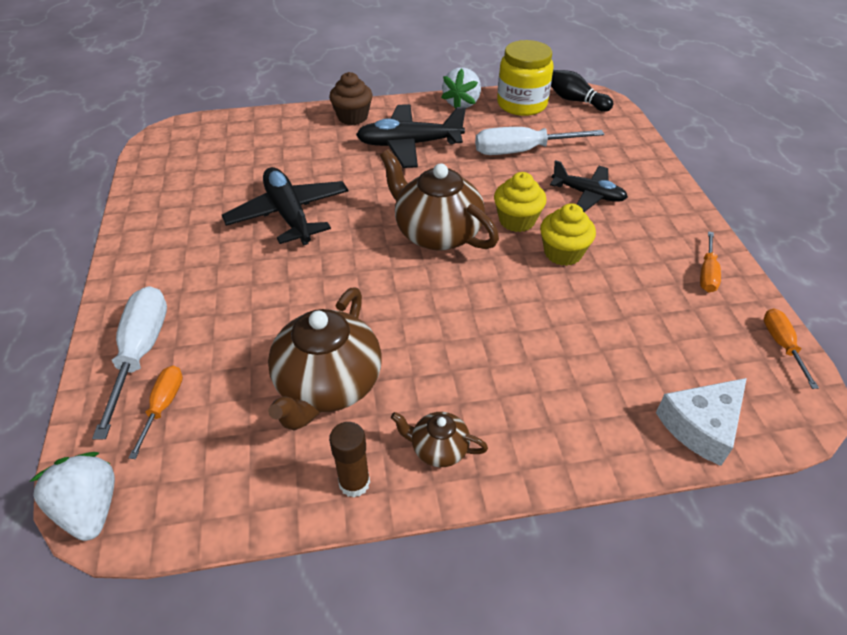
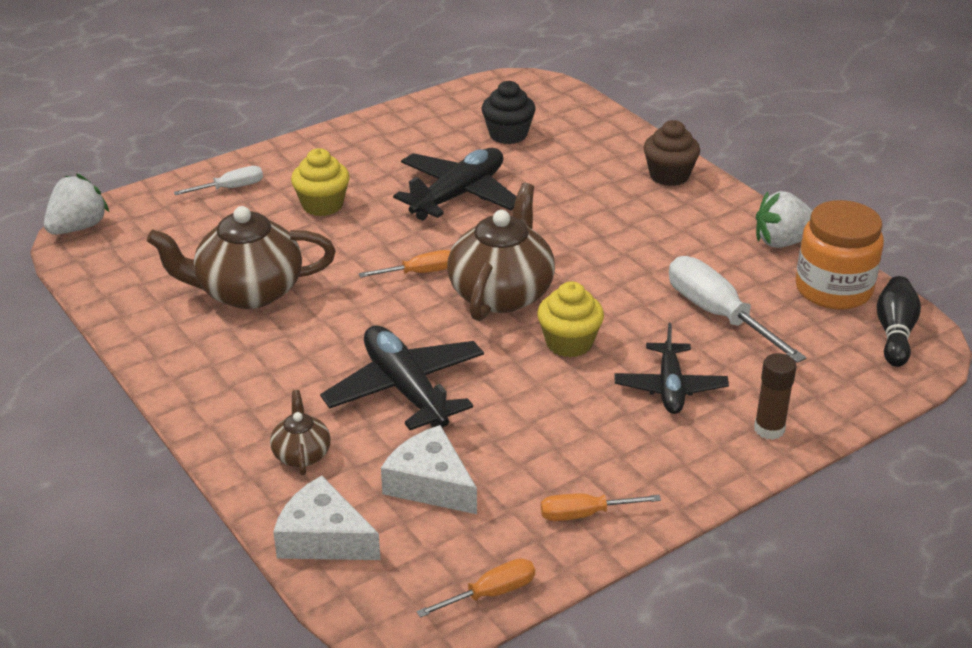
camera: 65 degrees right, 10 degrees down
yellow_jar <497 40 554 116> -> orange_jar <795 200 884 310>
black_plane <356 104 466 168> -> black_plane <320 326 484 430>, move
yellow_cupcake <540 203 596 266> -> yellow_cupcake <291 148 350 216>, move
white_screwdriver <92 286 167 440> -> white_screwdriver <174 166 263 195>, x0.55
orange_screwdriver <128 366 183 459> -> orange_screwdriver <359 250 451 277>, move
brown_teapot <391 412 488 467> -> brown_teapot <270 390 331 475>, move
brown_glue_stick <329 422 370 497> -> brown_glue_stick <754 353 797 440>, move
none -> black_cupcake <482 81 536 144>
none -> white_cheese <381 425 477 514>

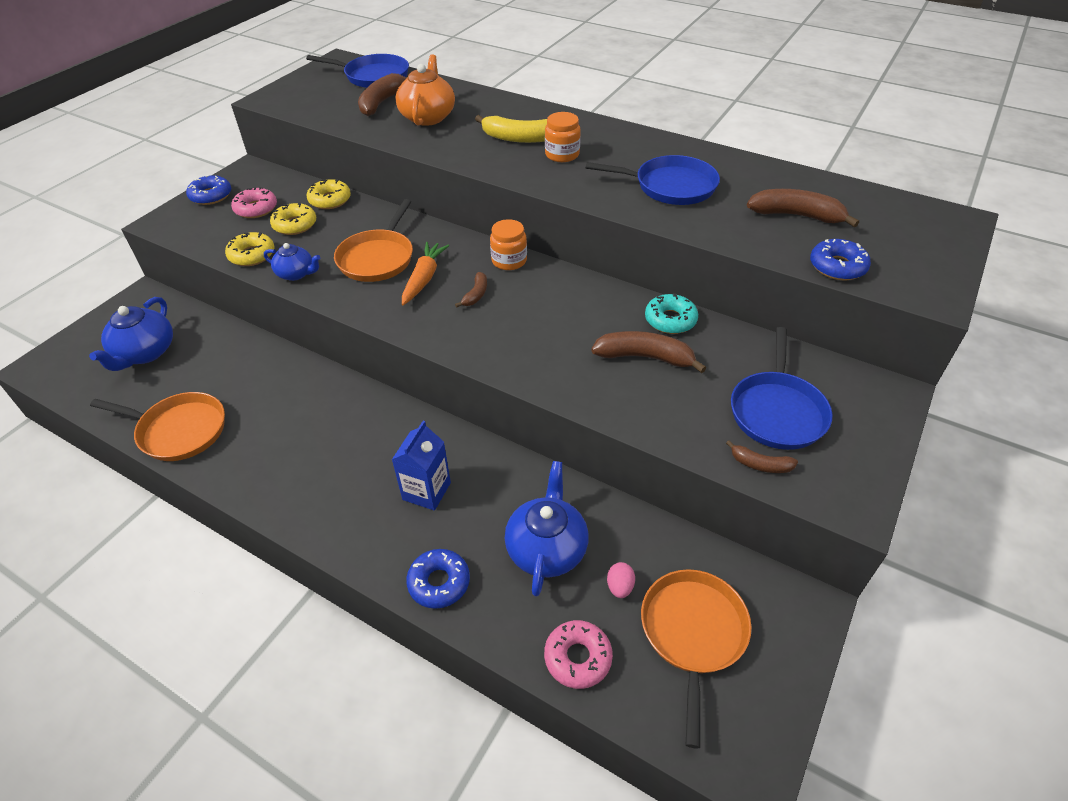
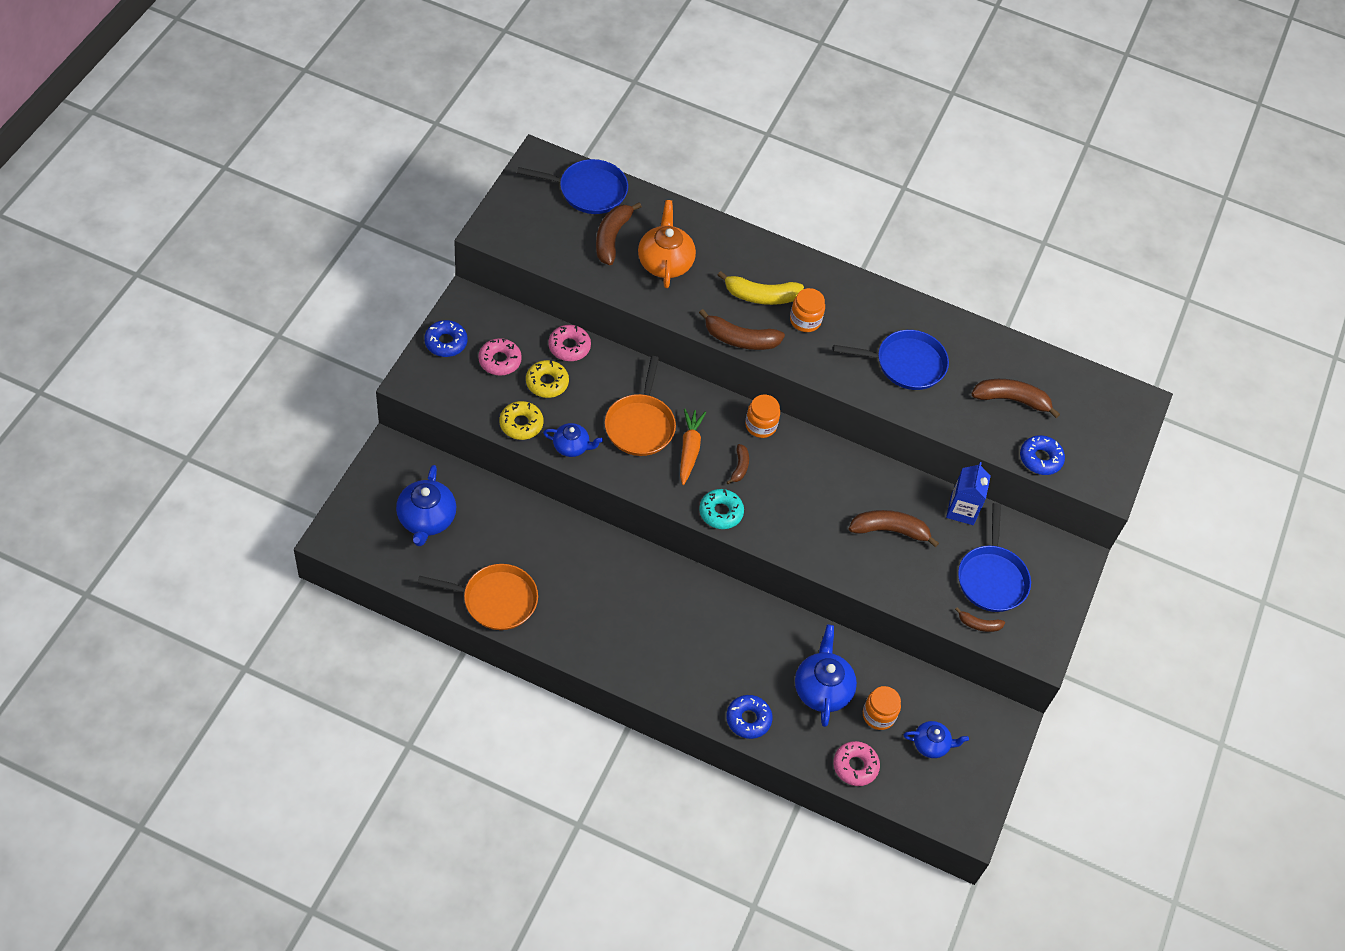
camera: 15 degrees left, 10 degrees up
yellow_donut <307 179 351 209> -> pink_donut <548 325 591 361>
turquoise_donut <645 293 698 334> -> turquoise_donut <699 489 744 529>, move
blue_carton <392 421 451 510> -> blue_carton <946 462 991 525>, move
pink_egg <607 562 635 598> -> orange_jar <863 686 901 730>
orange_pan <641 569 752 748> -> blue_teapot <904 721 969 758>
none -> brown_banana <699 309 785 350>

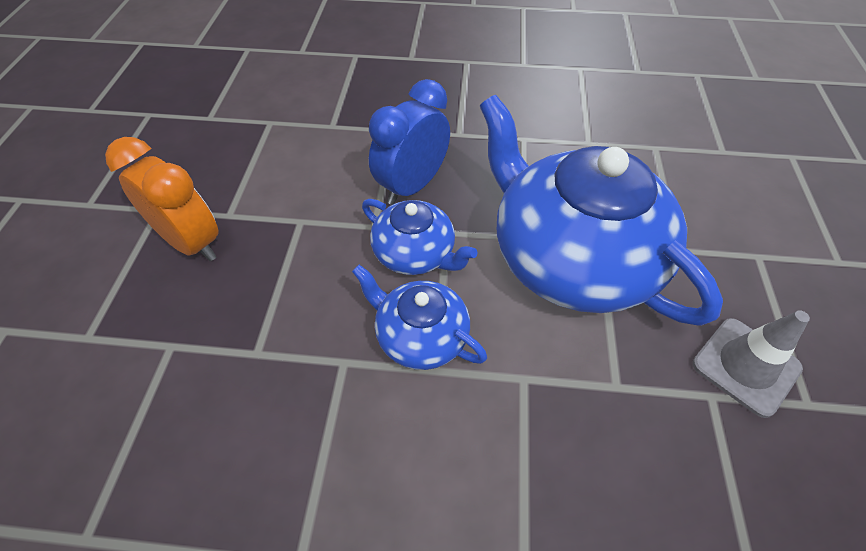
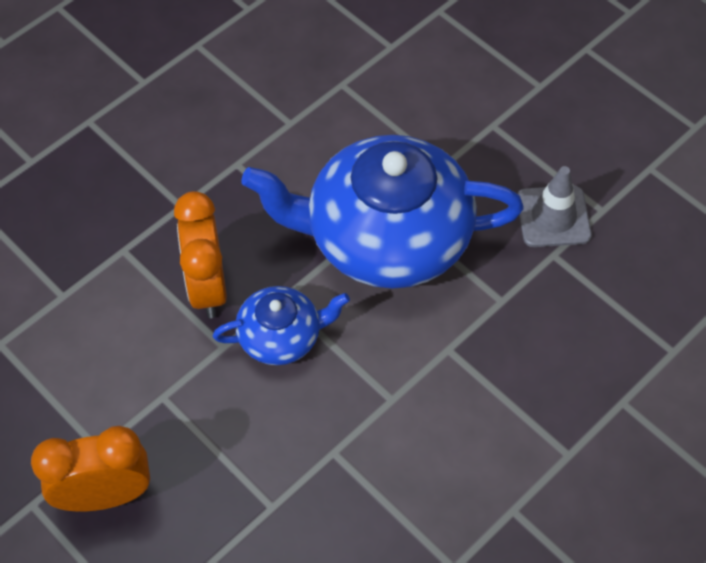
camera: 50 degrees left, 5 degrees up
blue_clock <369 79 450 205> -> orange_clock <174 191 227 318>
blue_teapot <352 265 487 370> -> none

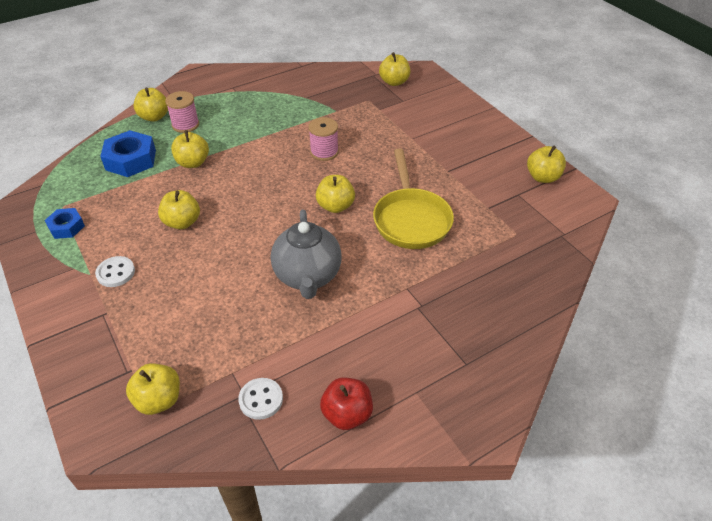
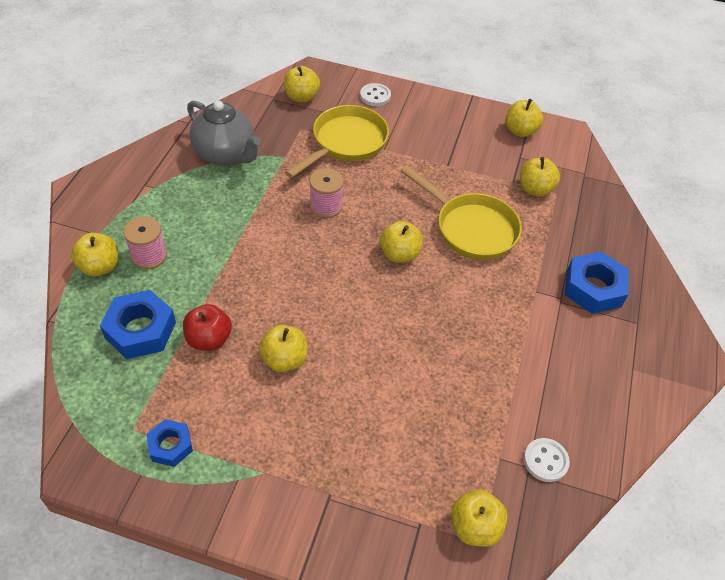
camera: 45 degrees left, 5 degrees up
yellow_apple <171 130 209 168> -> yellow_apple <520 157 560 197>, move
grey_teapot <271 210 342 299> -> grey_teapot <187 100 261 166>, move
white_button <95 256 135 287> -> white_button <360 83 391 106>, move
red_apple <320 378 373 430> -> red_apple <183 304 232 351>, move
none -> yellow_pan <285 105 389 178>
none -> blue_nut <565 252 629 314>

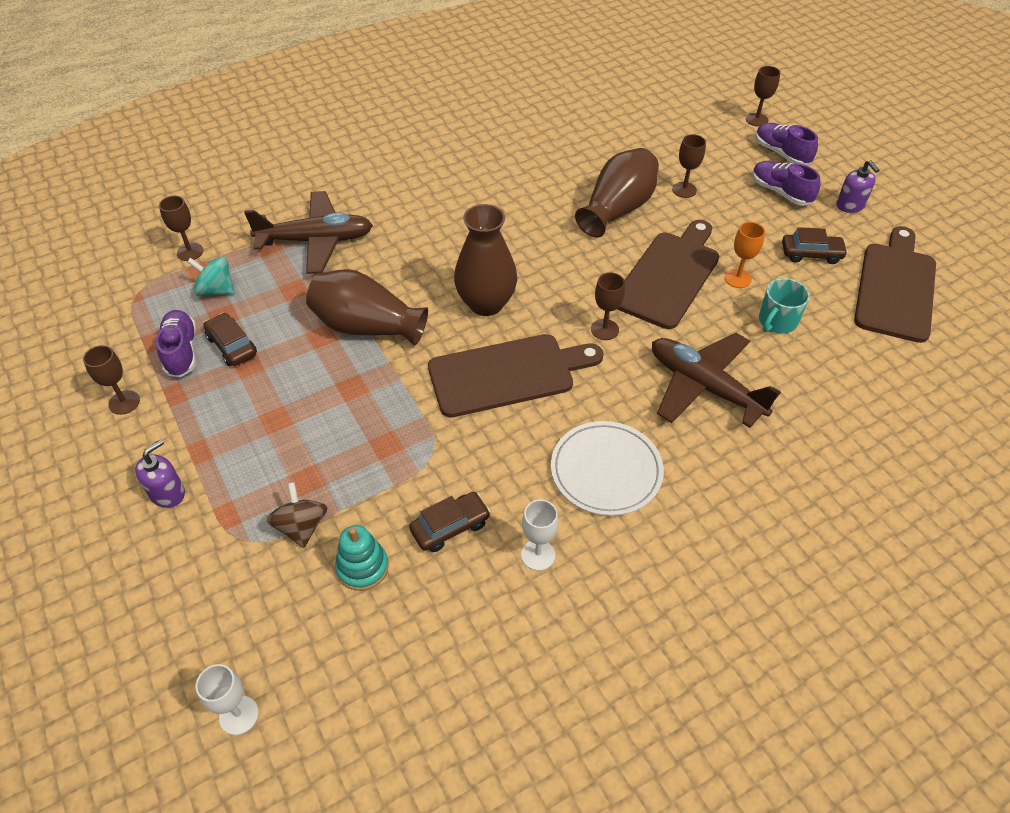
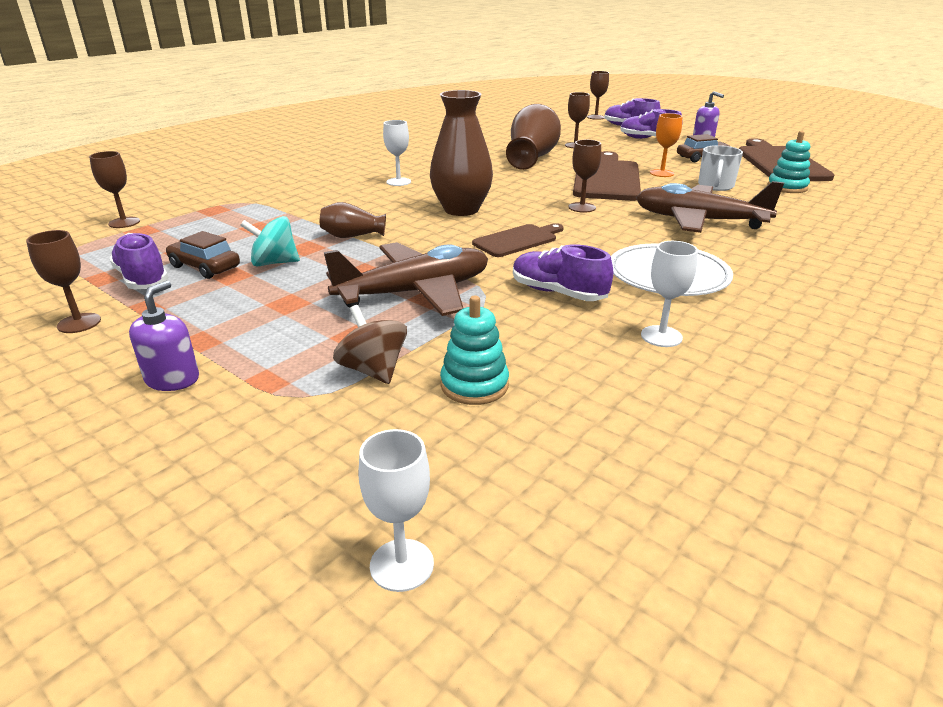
camera: 20 degrees left, 20 degrees down
brown_plane <244 191 373 274> -> brown_plane <324 242 488 316>, move
turquoise_spinning_top <187 257 234 296> -> turquoise_spinning_top <240 216 300 267>, move
brown_vase <306 269 428 346> -> brown_vase <320 202 386 238>, x0.52
turquoise_mug <759 278 810 334> -> white_mug <698 145 743 191>
brown_cutting_board <428 334 604 417> -> brown_cutting_board <472 223 564 257>, x0.56
brown_car <409 492 490 552> -> none
none -> white_goblet <383 120 411 186>
none -> turquoise_stacking_toy <767 131 810 193>
none -> purple_shoe <513 244 613 301>

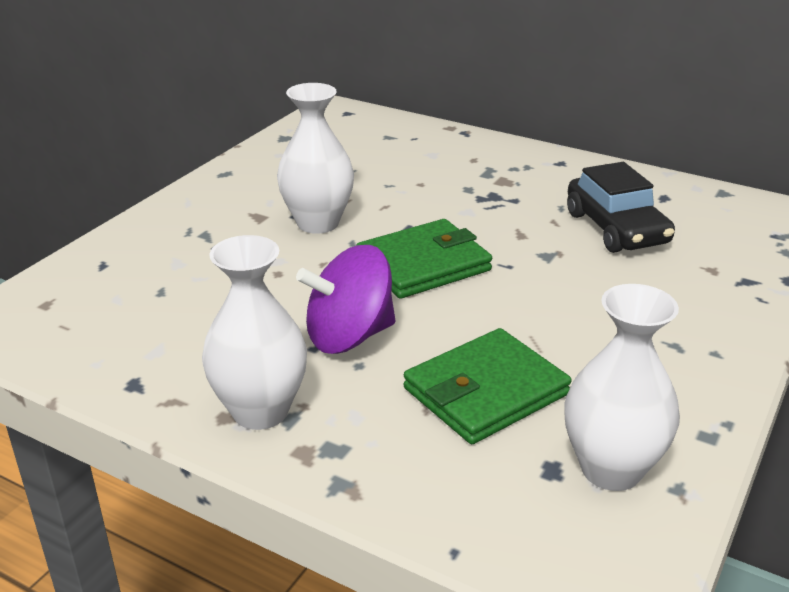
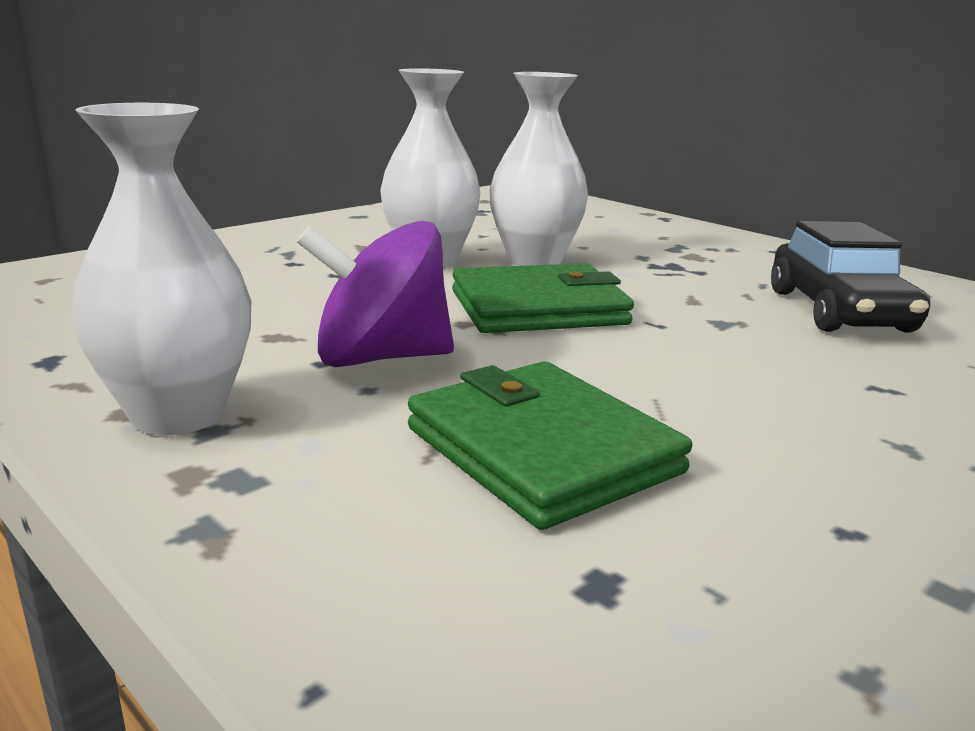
camera: 15 degrees right, 10 degrees down
white_vase <564 284 680 491> -> white_vase <489 72 588 266>, move
green_wallet <404 328 572 444> -> green_wallet <408 362 692 530>, 75 degrees clockwise

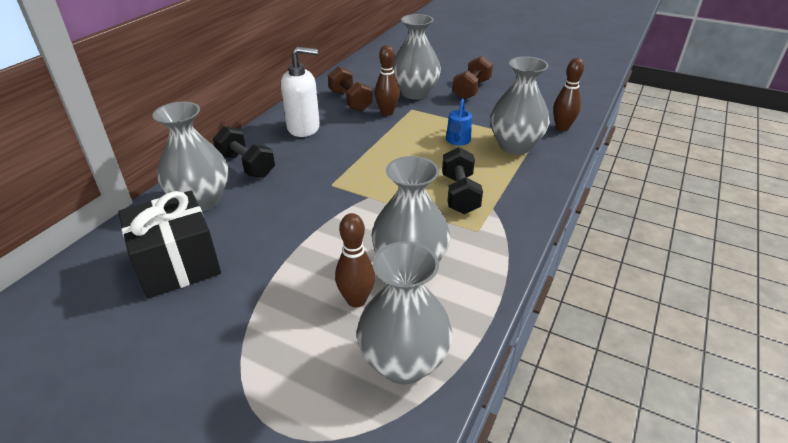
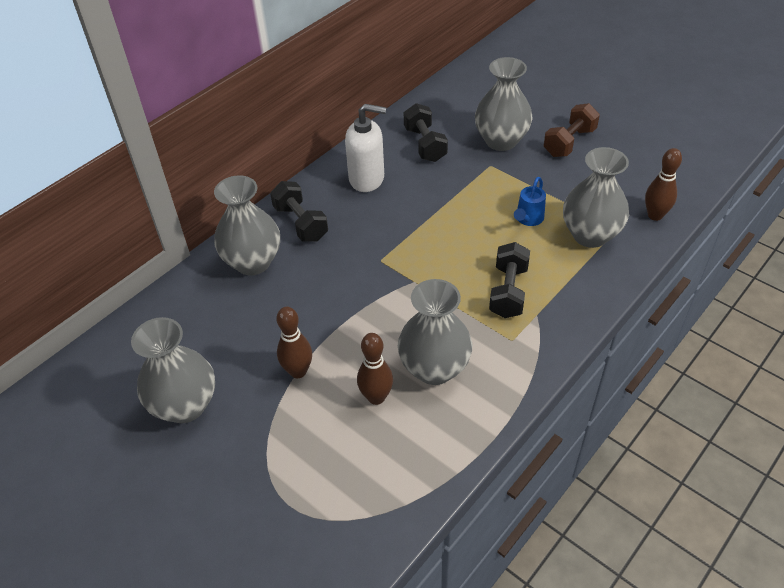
camera: 15 degrees right, 10 degrees up
brown_bowling_pin <375 45 400 116> -> brown_bowling_pin <276 307 312 378>, move
brown_dumbbell <328 66 373 111> -> black_dumbbell <404 103 448 162>
black_gift <118 191 221 299> -> none
grey_vase <357 241 453 384> -> grey_vase <131 317 215 423>, move

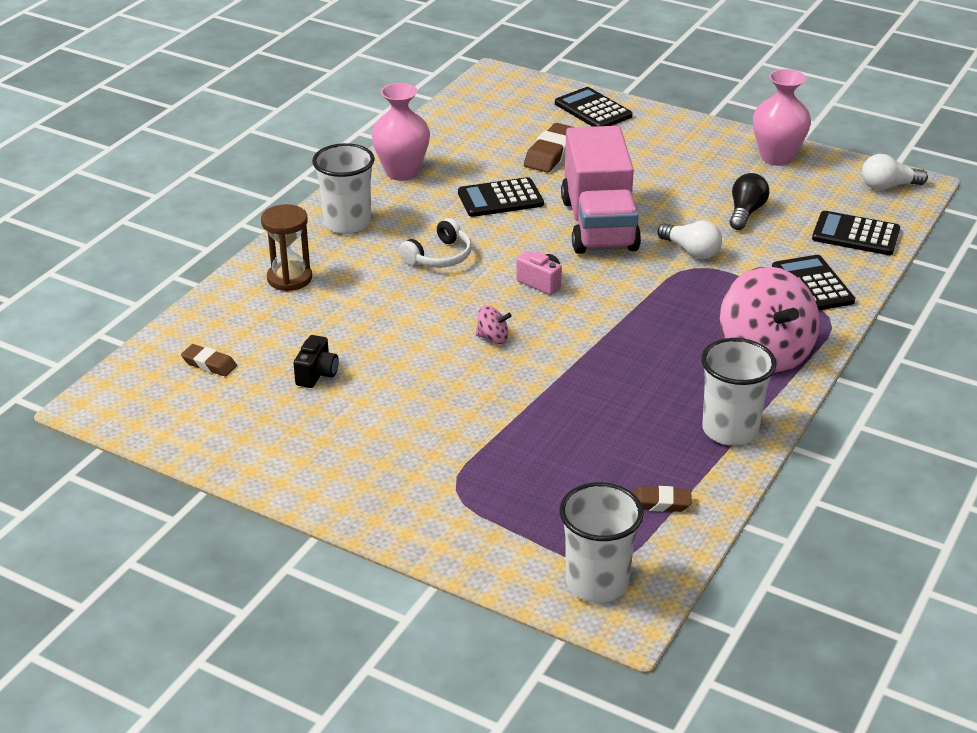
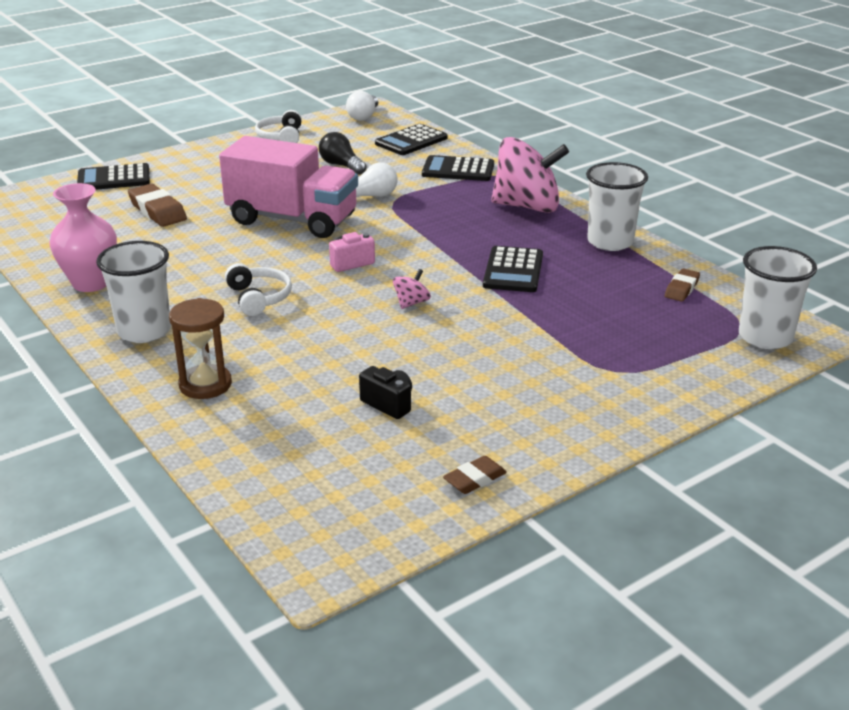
camera: 65 degrees left, 5 degrees down
pink_vase <753 69 811 166> -> white_headphones <255 110 302 143>
black_calculator <458 177 544 217> -> black_calculator <483 246 543 292>, move
brown_eraser <181 344 237 377> -> brown_eraser <443 456 507 494>, move

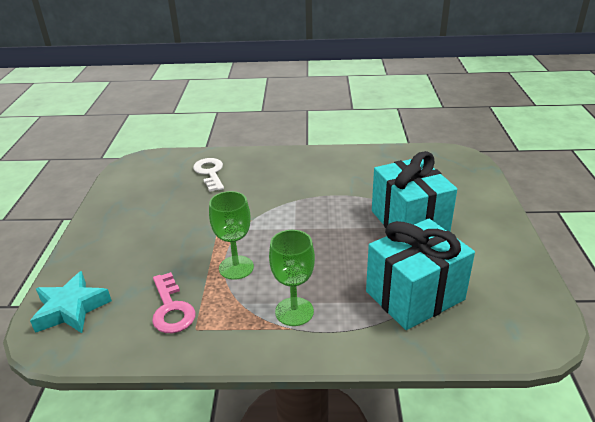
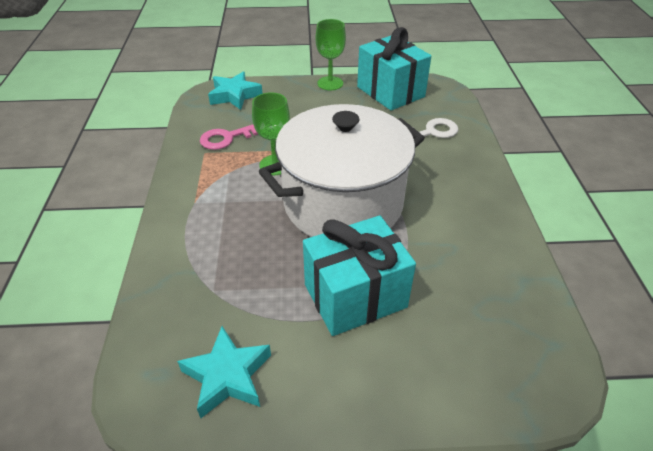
camera: 85 degrees right, 10 degrees up
turquoise_gift <366 219 475 330> -> turquoise_gift <357 27 431 111>, move
green_goblet <269 230 315 326> -> green_goblet <315 19 346 90>, move
none -> white_pot <259 104 425 237>
none -> turquoise_star <177 326 271 418>

